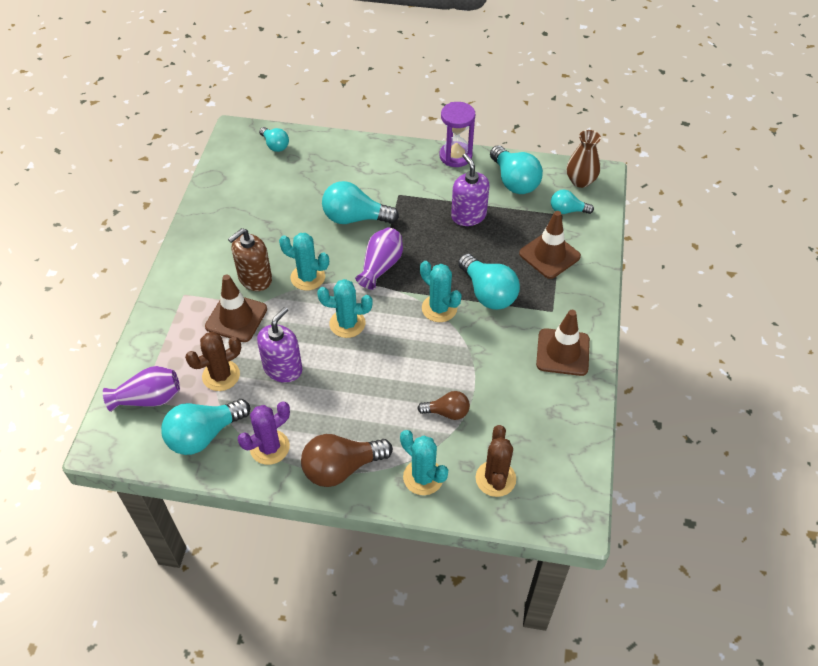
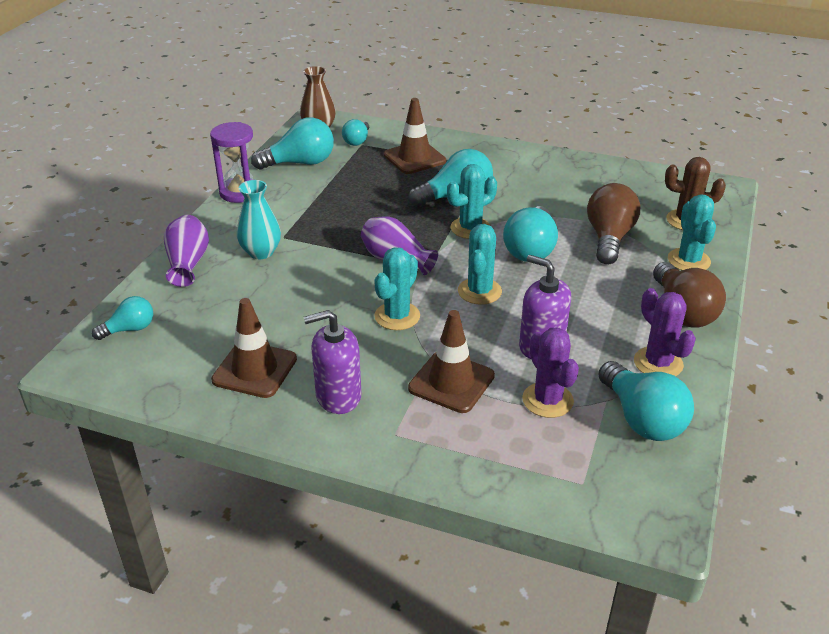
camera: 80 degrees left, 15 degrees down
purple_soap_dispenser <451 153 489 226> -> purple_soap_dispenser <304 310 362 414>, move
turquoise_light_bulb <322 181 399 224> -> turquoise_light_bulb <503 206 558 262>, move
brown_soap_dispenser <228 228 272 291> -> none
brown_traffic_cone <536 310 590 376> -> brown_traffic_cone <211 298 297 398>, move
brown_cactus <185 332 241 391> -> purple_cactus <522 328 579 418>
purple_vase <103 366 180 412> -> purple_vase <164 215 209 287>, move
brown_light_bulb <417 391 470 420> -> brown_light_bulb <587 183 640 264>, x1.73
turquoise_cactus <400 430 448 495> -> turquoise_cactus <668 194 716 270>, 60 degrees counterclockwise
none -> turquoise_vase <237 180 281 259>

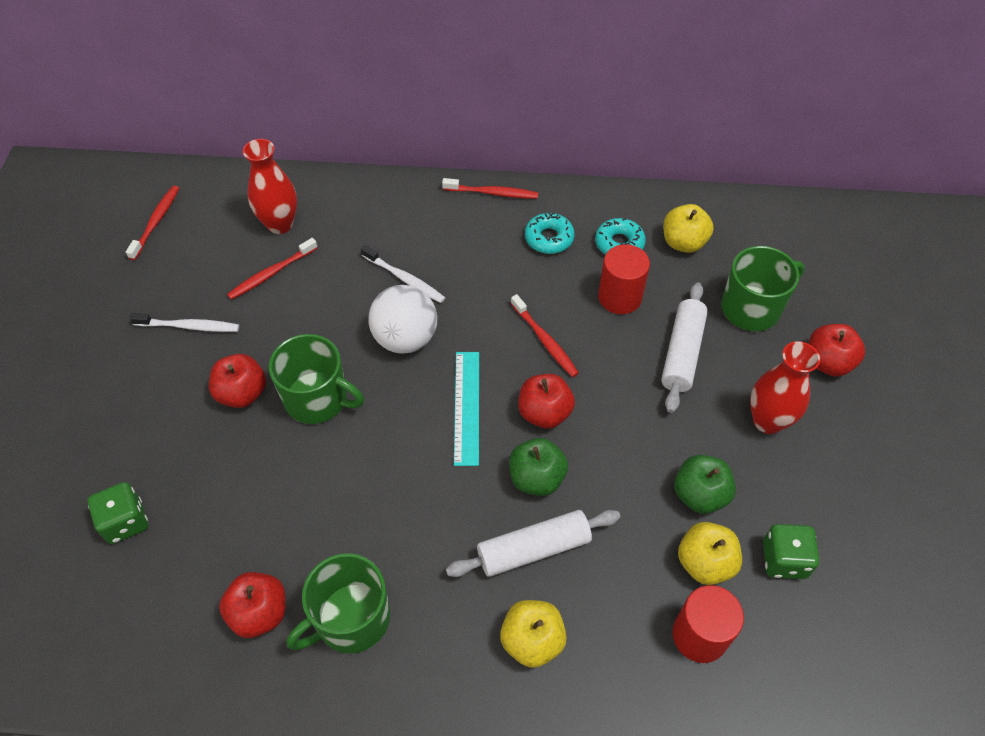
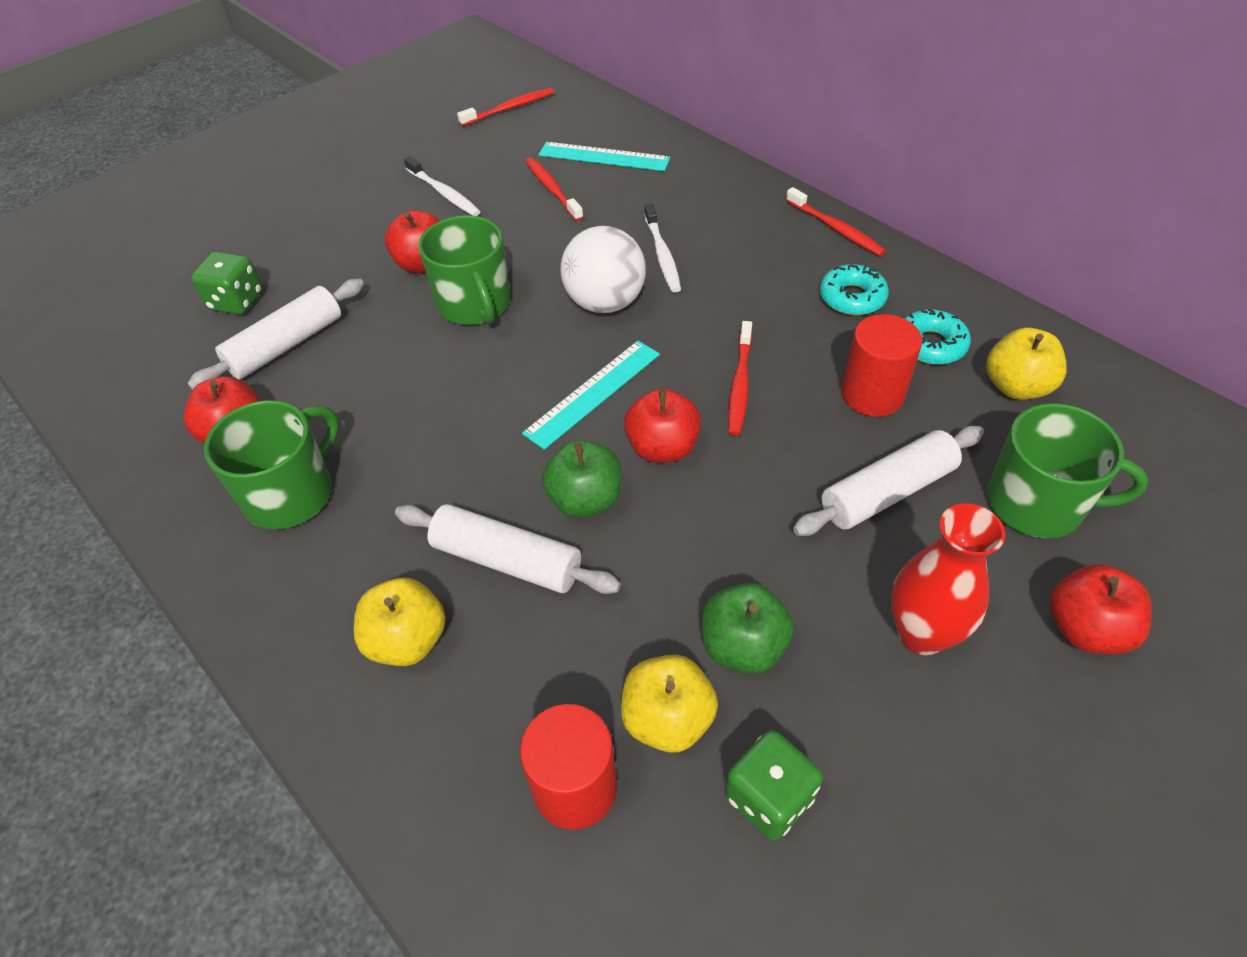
camera: 45 degrees right, 5 degrees down
red_vase <243 139 297 234> -> turquoise_ruler <539 142 670 171>
red_toothbrush <227 238 317 300> -> red_toothbrush <525 157 584 221>, 60 degrees clockwise
green_mug <287 553 390 654> -> green_mug <204 400 339 529>, 120 degrees clockwise
none -> white_rolling_pin <188 278 364 390>

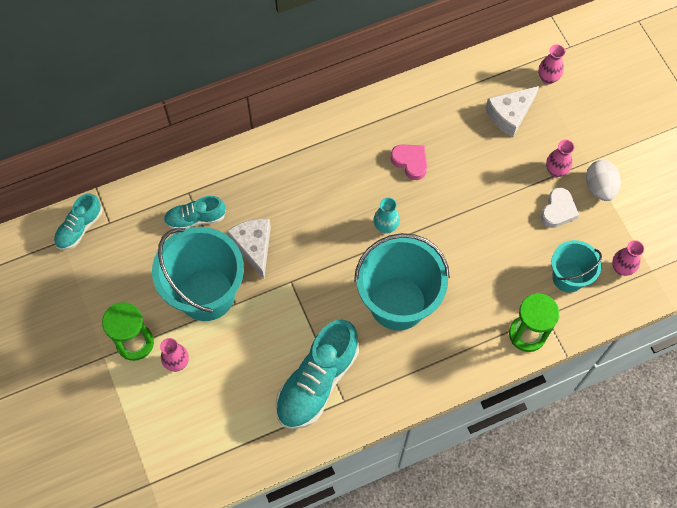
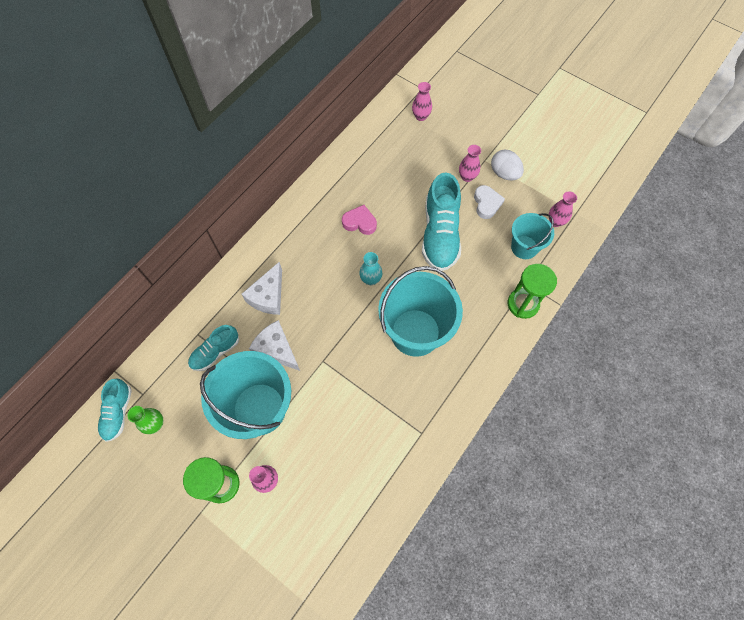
camera: 30 degrees left, 0 degrees up
white_cheese <485 86 539 137> -> white_cheese <242 262 282 315>, move
turquoise_shoe <275 319 359 429> -> turquoise_shoe <422 173 461 271>, move
none -> green_vase <127 406 163 434>

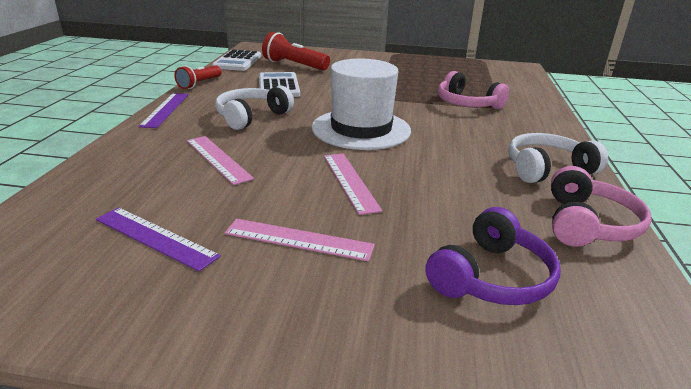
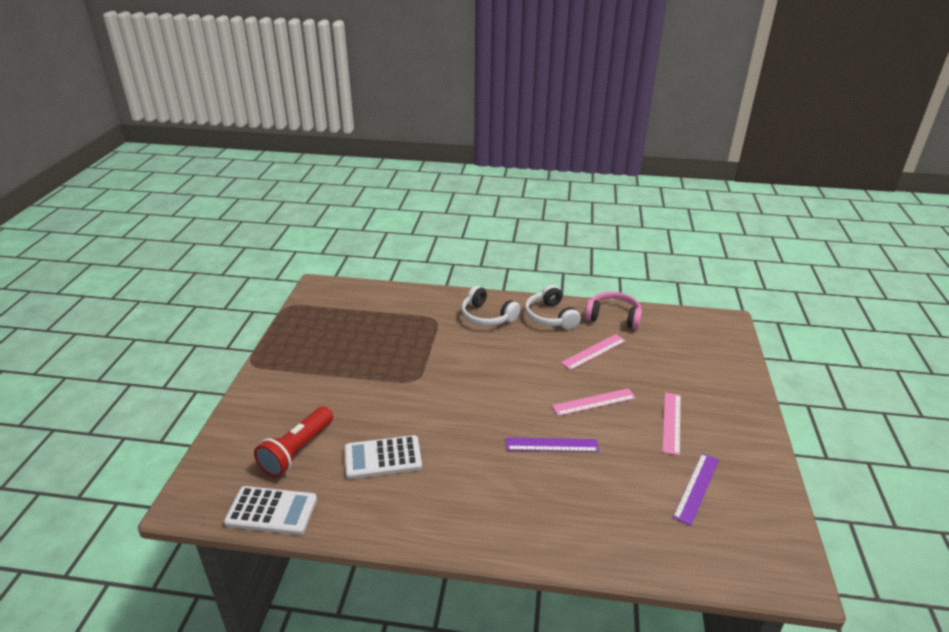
camera: 90 degrees left, 5 degrees up
white_hat <312 59 411 150> -> none
red_flashlight <174 65 222 89> -> none
pink_headphones <438 71 509 110> -> none
white_headphones <215 86 294 130> -> white_headphones <461 286 520 326>, move
purple_ruler <138 93 189 128> -> purple_ruler <506 437 599 452>, move
pink_ruler <187 136 254 185> -> pink_ruler <561 334 626 370>, move
purple_headphones <425 207 561 305> -> none

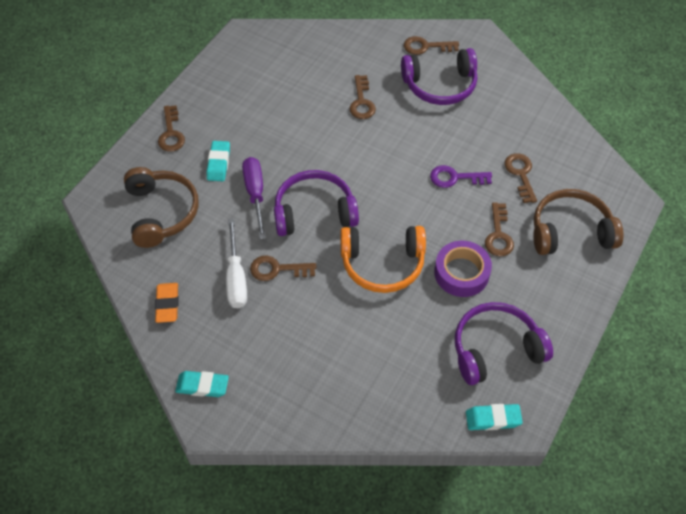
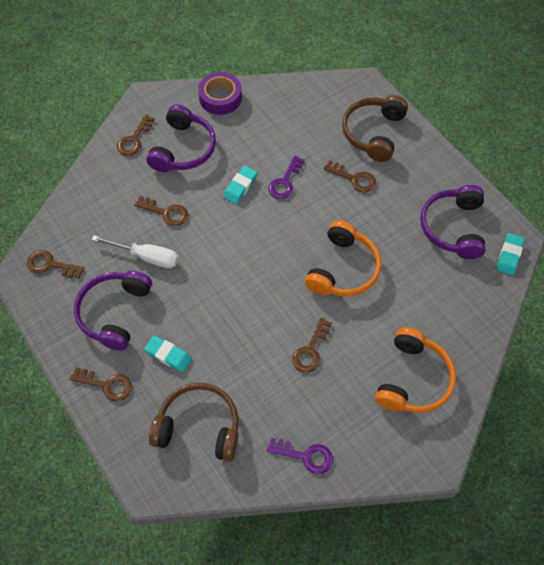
camera: 65 degrees left, 5 degrees up
brown_key <505 153 537 203> -> brown_key <27 250 84 279>, move
purple_screwdriver <242 157 266 239> -> none
purple_headphones <274 170 359 236> -> purple_headphones <74 271 152 351>, move
white_screwdriver <226 219 247 308> -> white_screwdriver <92 235 179 268>, move
purple_tape <434 241 492 297> -> purple_tape <198 72 242 115>, move
orange_eraser <155 283 179 323> -> purple_key <267 438 333 474>
turquoise_eraser <175 371 229 397> -> turquoise_eraser <223 166 257 204>, move
none -> orange_headphones <375 327 456 413>

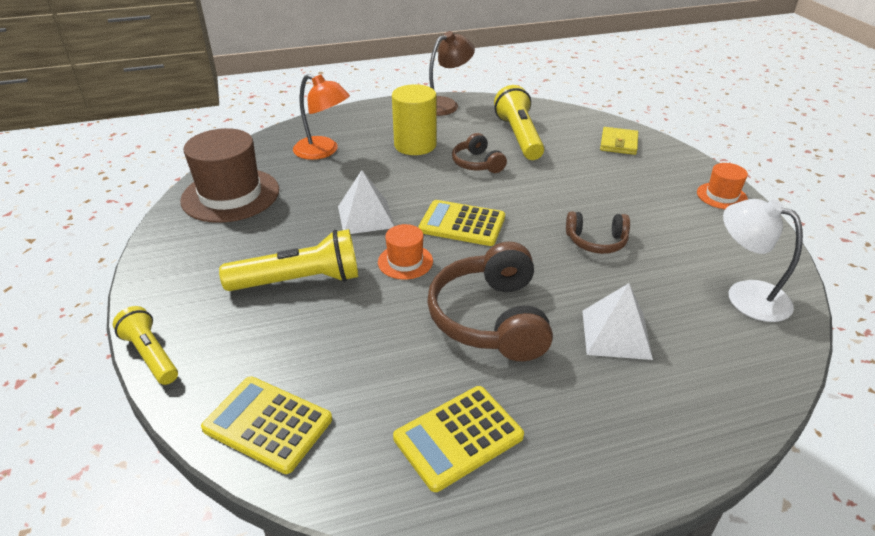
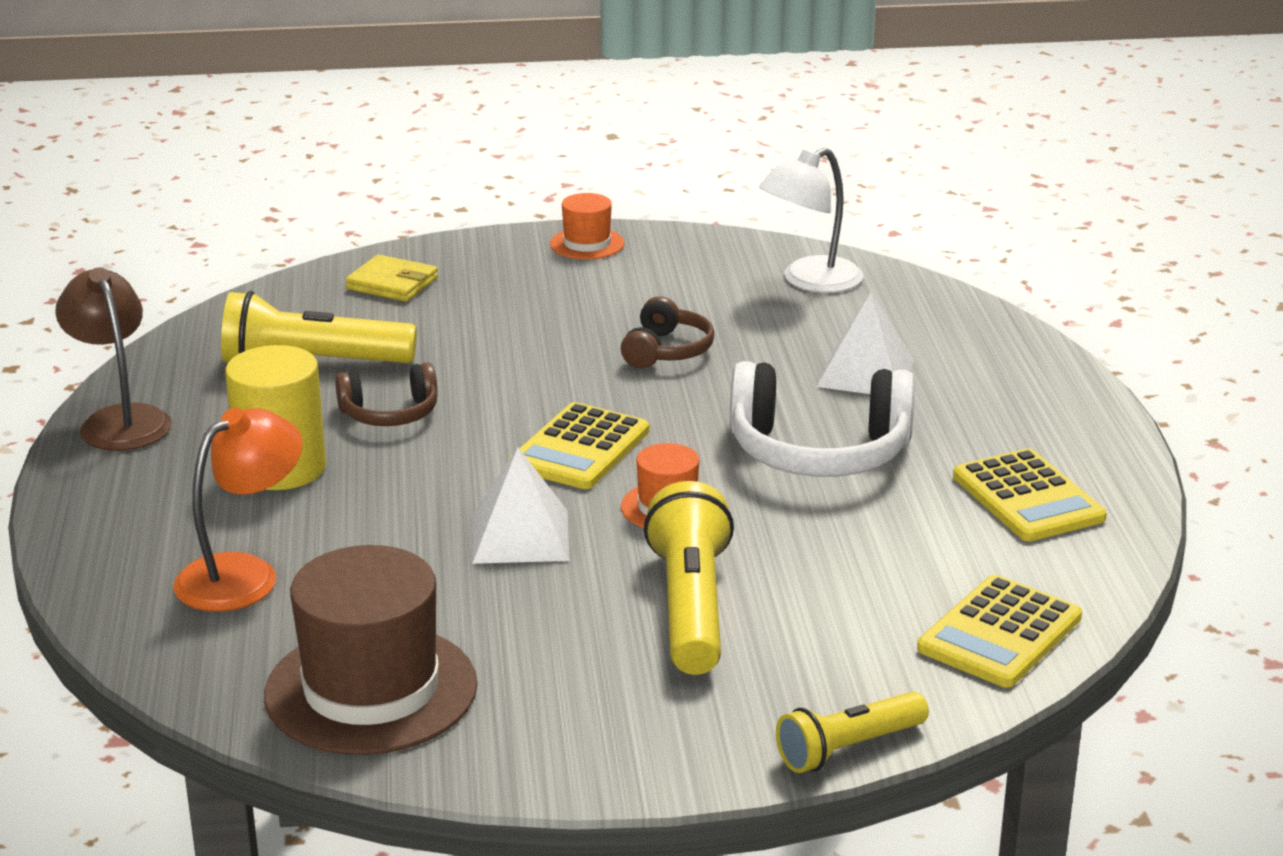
camera: 80 degrees left, 10 degrees down
brown_headphones <427 242 553 361> -> white_headphones <730 361 915 477>

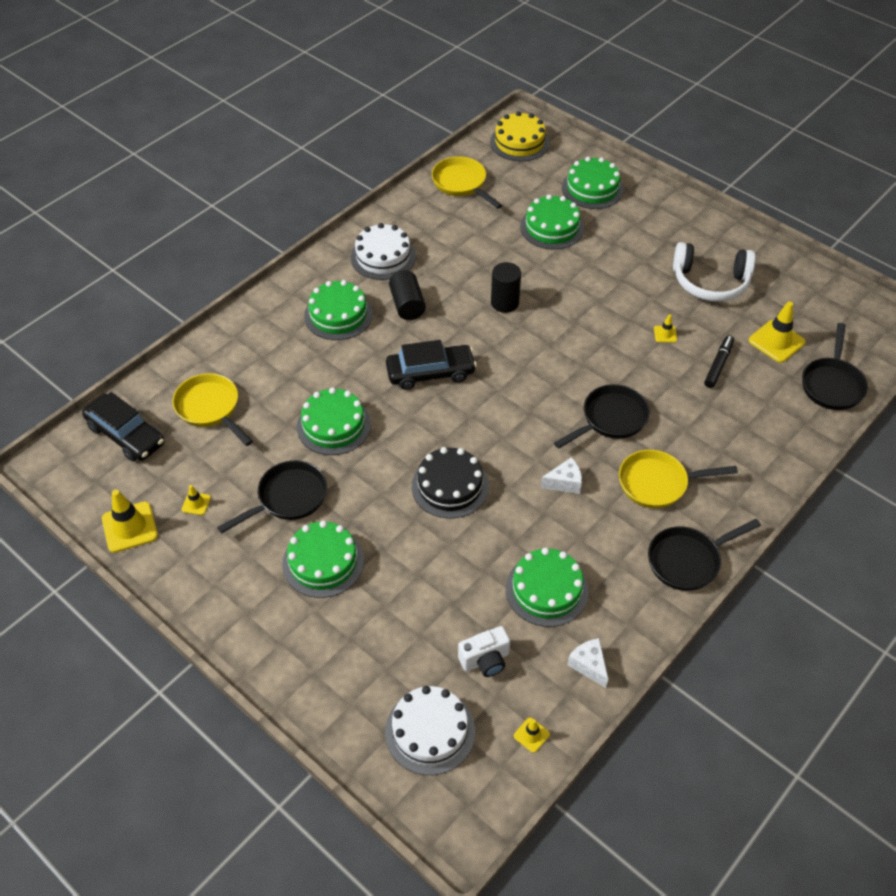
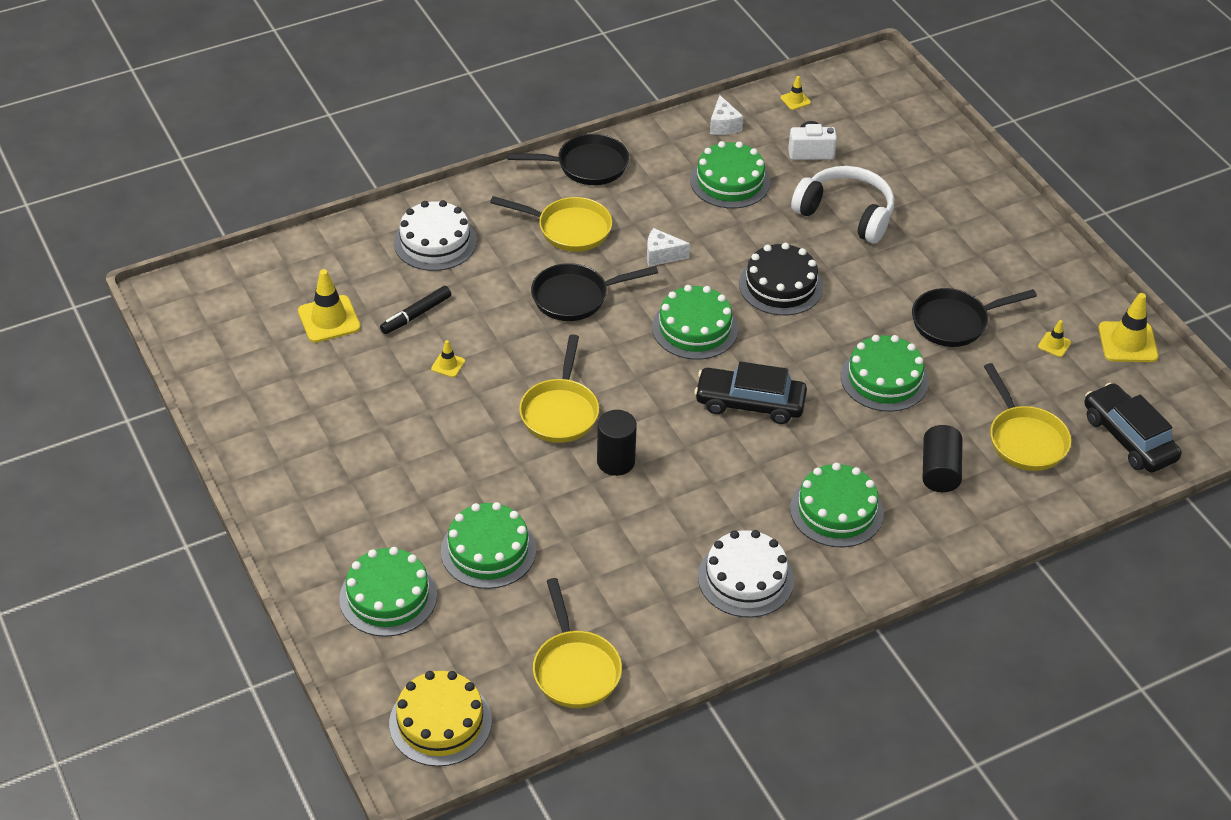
camera: 160 degrees left, 5 degrees down
white_headphones <673 242 756 302> -> white_headphones <791 166 894 243>, move
black_cylinder <389 270 426 320> -> black_cylinder <922 425 962 492>, move
black_pan <802 323 868 410> -> none
green_cake <282 520 364 598> -> green_cake <652 285 738 360>, move
white_cake <385 686 475 775> -> white_cake <394 200 477 271>, move
none -> yellow_pan <519 334 599 443>

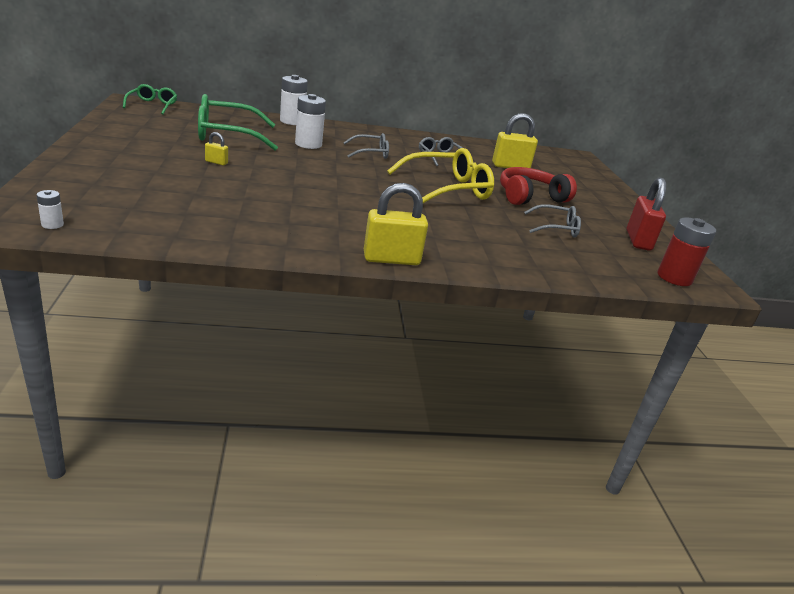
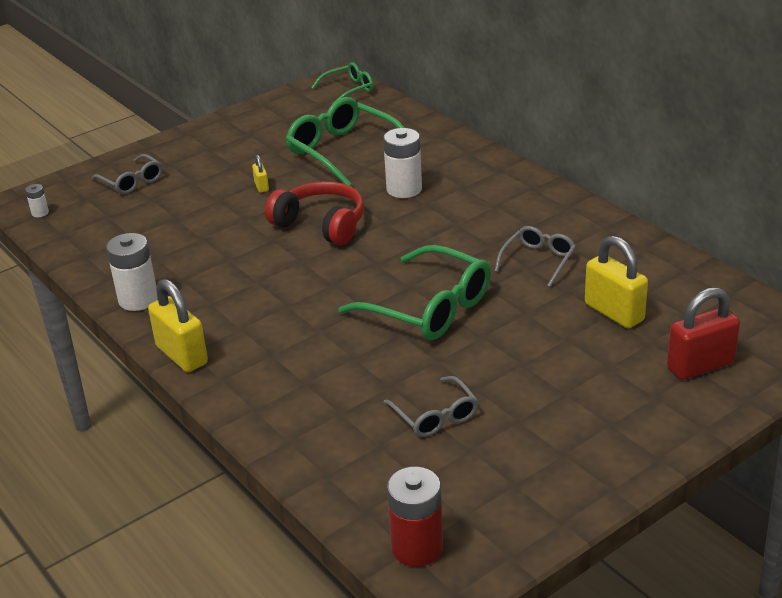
camera: 65 degrees right, 5 degrees up
white_battery <280 75 308 125> -> white_battery <106 233 158 311>, move
grey_glasses <343 133 389 159> -> grey_glasses <92 154 162 194>, move
yellow_glasses <387 148 494 203> -> green_glasses <338 245 491 340>
red_headphones <500 167 577 205> -> red_headphones <265 181 364 245>, move
red_padlock <627 177 666 251> -> red_padlock <667 287 740 380>, move

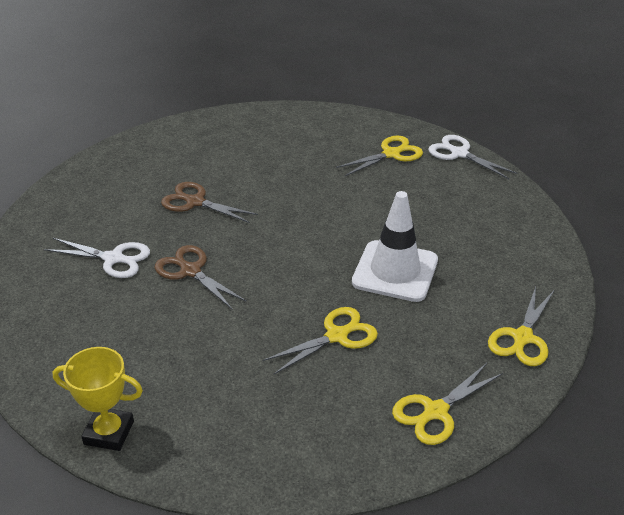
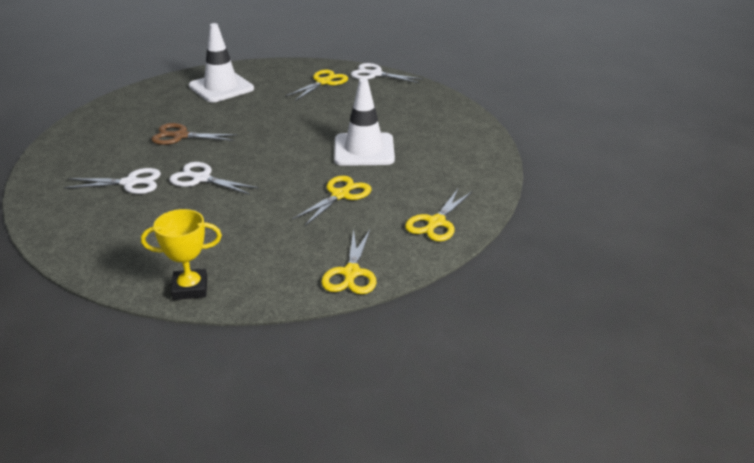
camera: 20 degrees left, 5 degrees down
brown_scissors <155 245 247 309> -> white_scissors <169 162 259 195>
yellow_scissors <488 287 554 366> -> yellow_scissors <321 229 377 294>, move
none -> white_traffic_cone <189 23 254 102>

